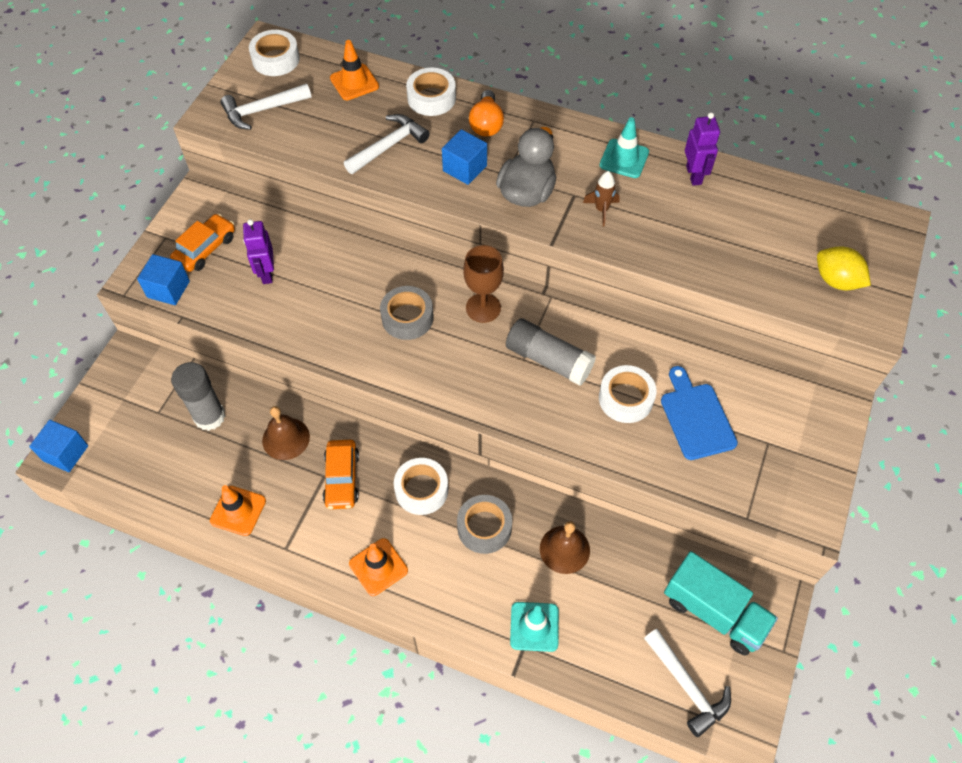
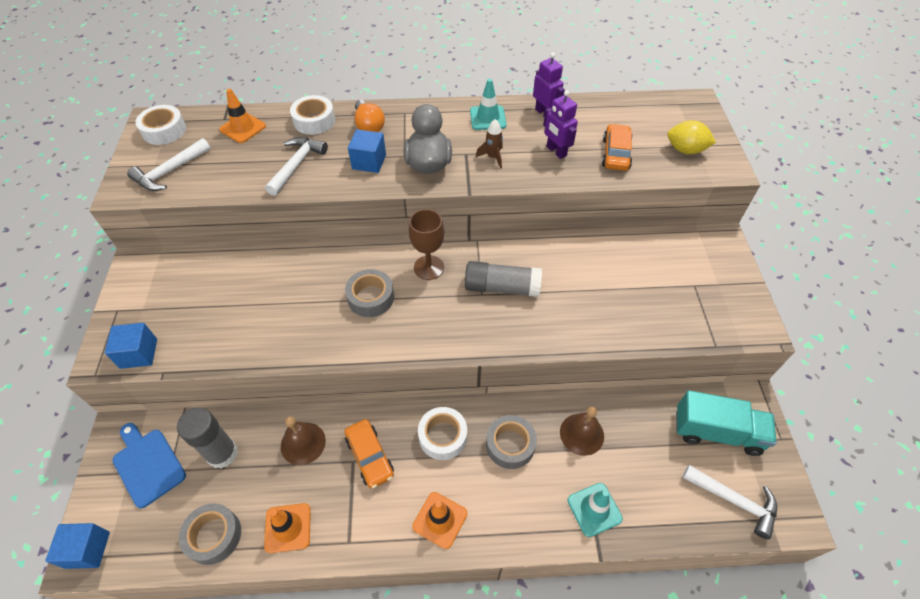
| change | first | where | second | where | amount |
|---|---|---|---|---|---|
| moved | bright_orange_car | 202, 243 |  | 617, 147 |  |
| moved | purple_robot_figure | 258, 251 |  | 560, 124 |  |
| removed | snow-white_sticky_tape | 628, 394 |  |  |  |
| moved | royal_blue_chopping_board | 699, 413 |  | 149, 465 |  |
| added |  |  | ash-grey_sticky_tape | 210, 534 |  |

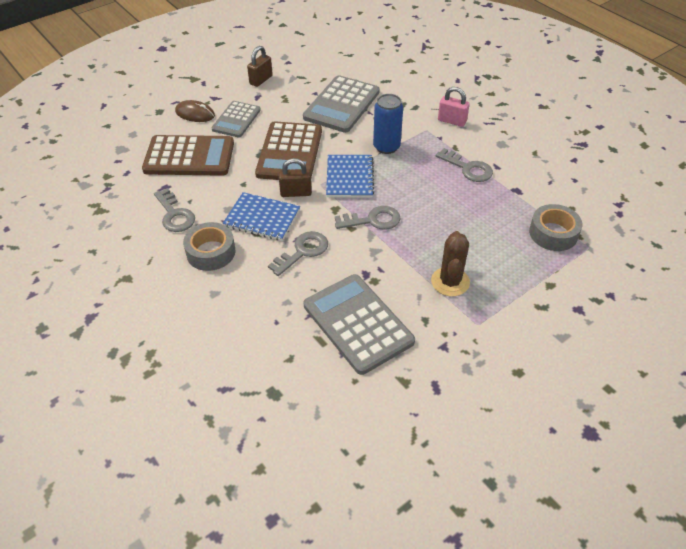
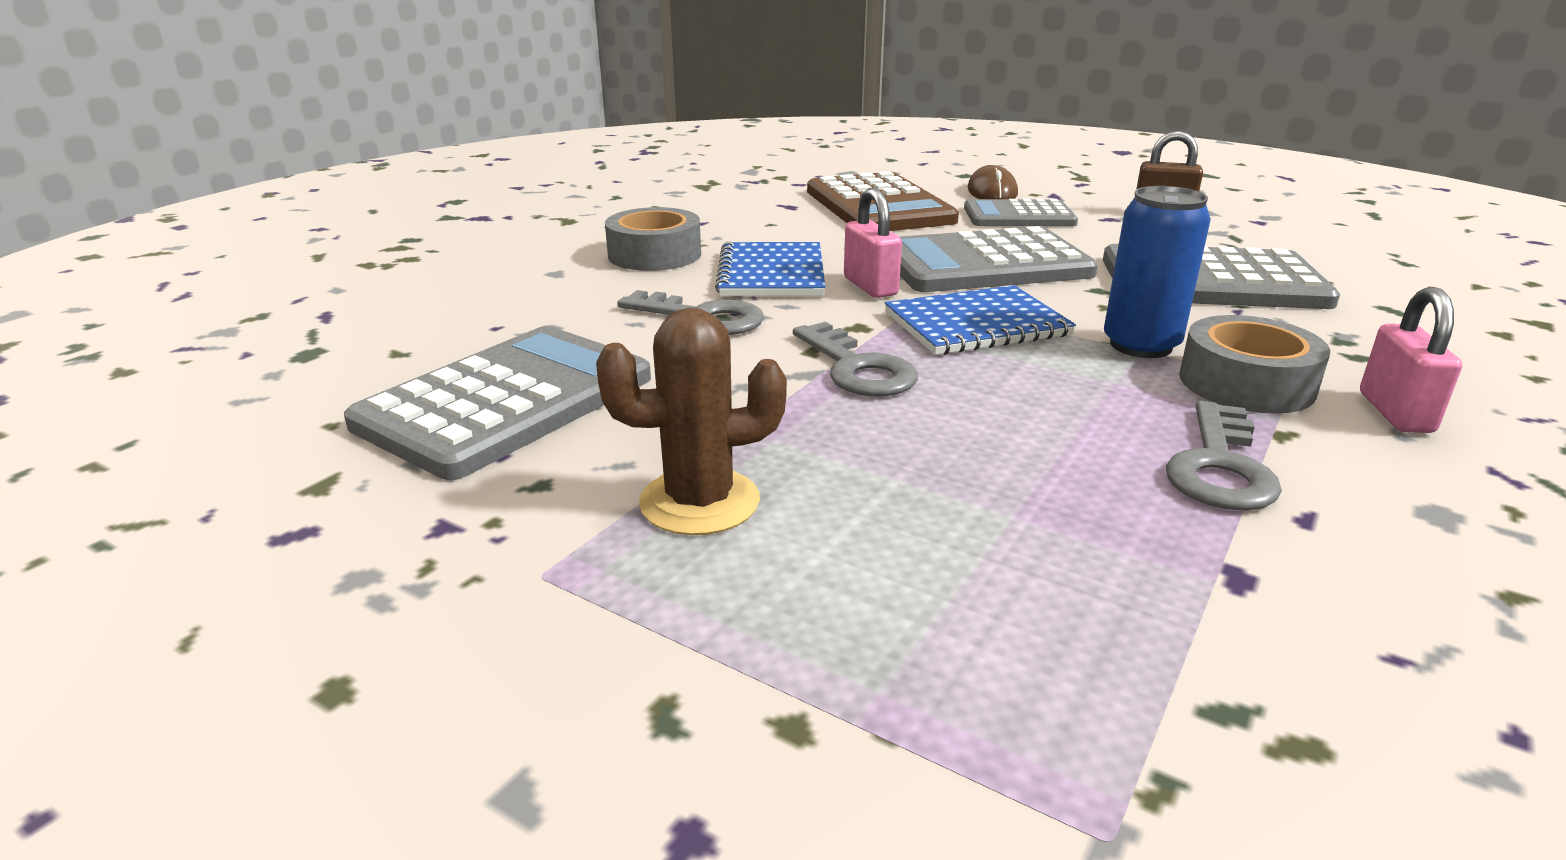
| change | first | where | second | where | amount |
|---|---|---|---|---|---|
| recoloured | brown_pocket_calculator | 288, 150 | ash-grey_pocket_calculator | 998, 259 |  |
| recoloured | brown_padlock | 295, 177 | pink_padlock | 873, 243 |  |
| removed | ash-grey_door_key | 174, 210 |  |  |  |
| moved | ash-grey_sticky_tape | 555, 227 |  | 1254, 364 |  |

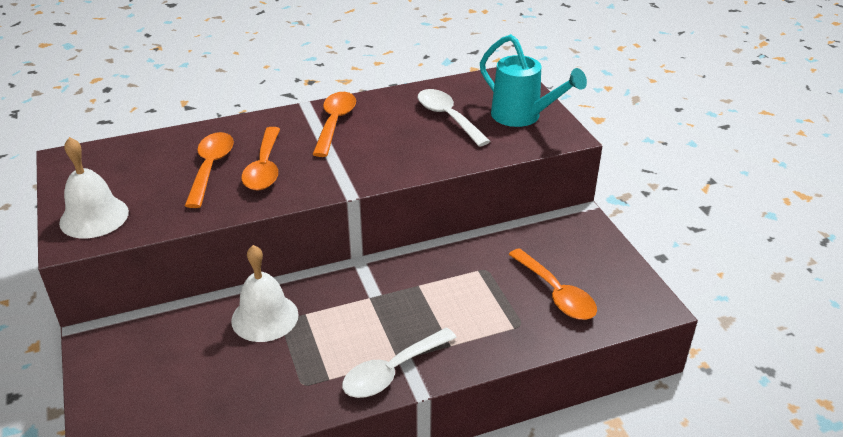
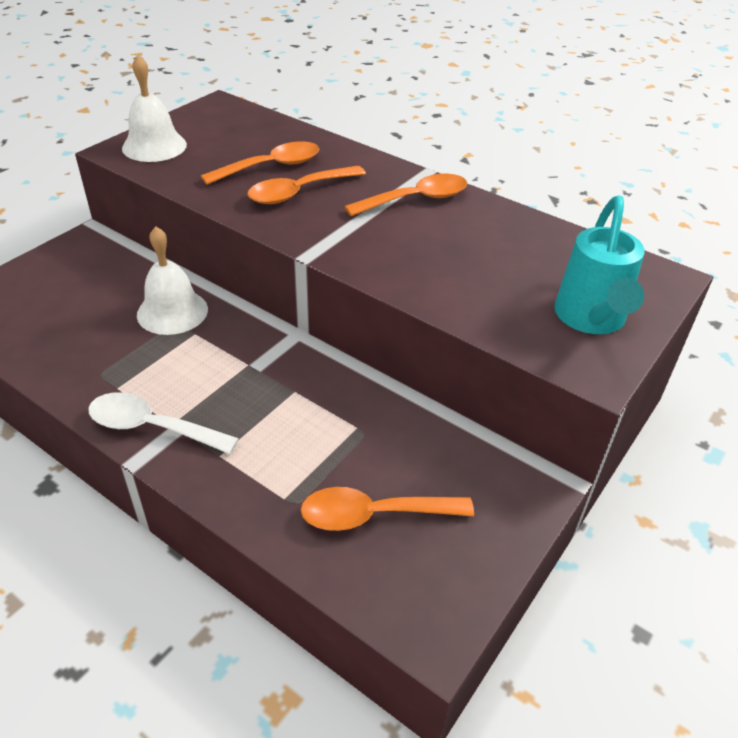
| change | first | where | second | where | amount |
|---|---|---|---|---|---|
| removed | snow-white_spoon | 454, 118 |  |  |  |
| turned | bright_orange_spoon | 552, 284 |  | 387, 509 | 60 degrees clockwise |

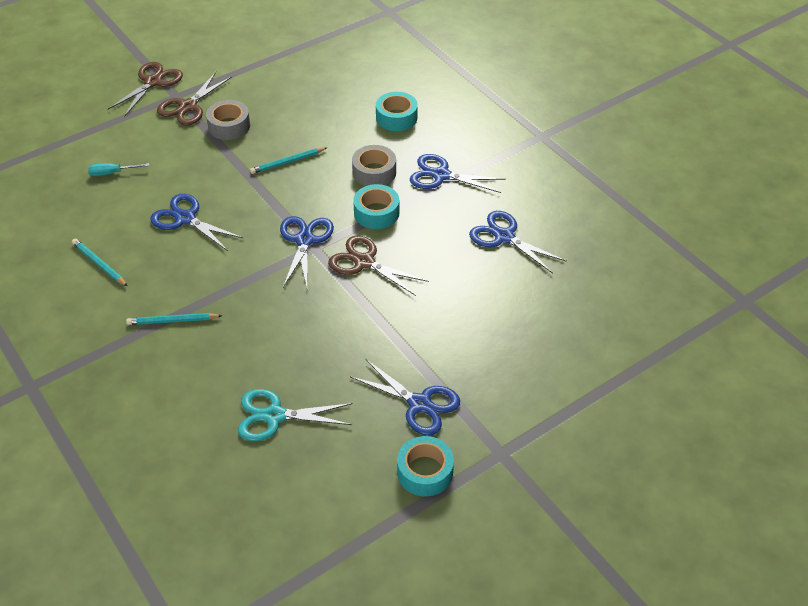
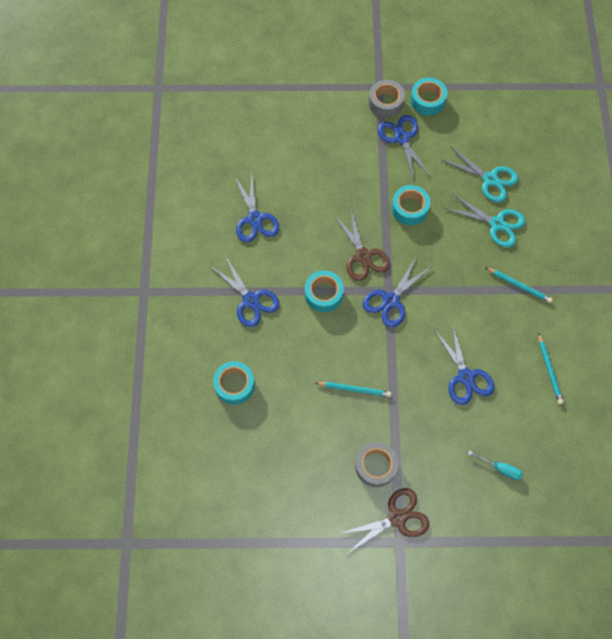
| change | first | where | second | where | amount |
|---|---|---|---|---|---|
| removed | brown_shears | 145, 89 |  |  |  |
| moved | ash-grey_sticky_tape | 374, 165 |  | 387, 99 |  |
| added |  |  | aqua_sticky_tape | 411, 205 |  |
| added |  |  | aqua_shears | 485, 220 |  |

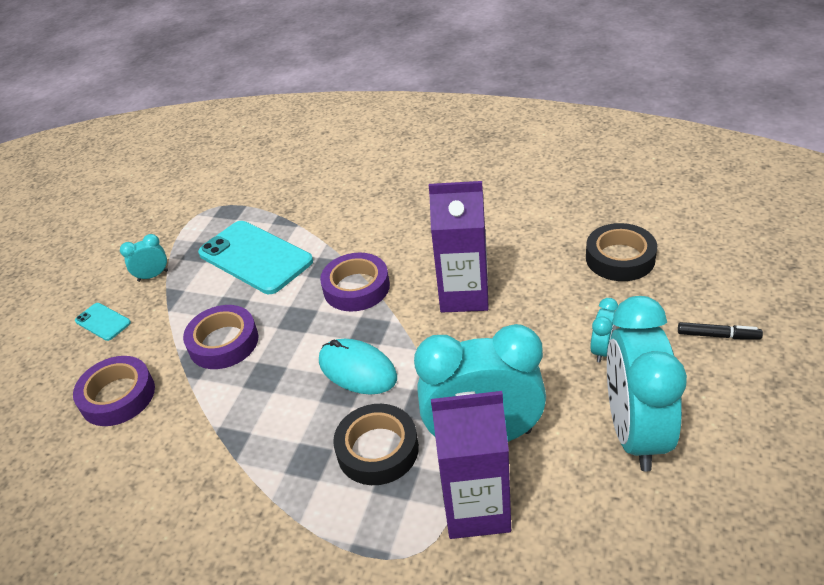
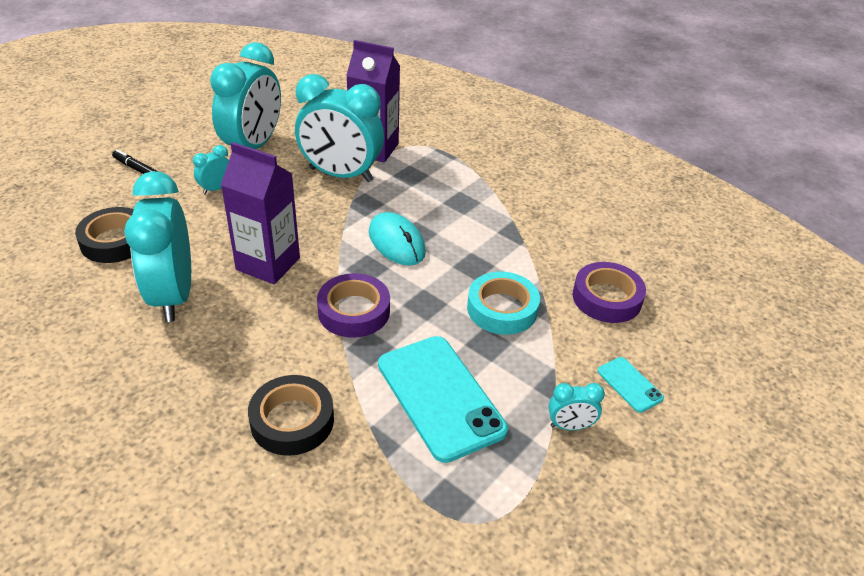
| change | first | where | second | where | amount |
|---|---|---|---|---|---|
| recoloured | purple_sticky_tape | 220, 337 | aqua_sticky_tape | 503, 303 |  |
| moved | ebony_sticky_tape | 376, 444 |  | 291, 415 |  |
| added |  |  | aqua_bedside_clock | 157, 246 |  |

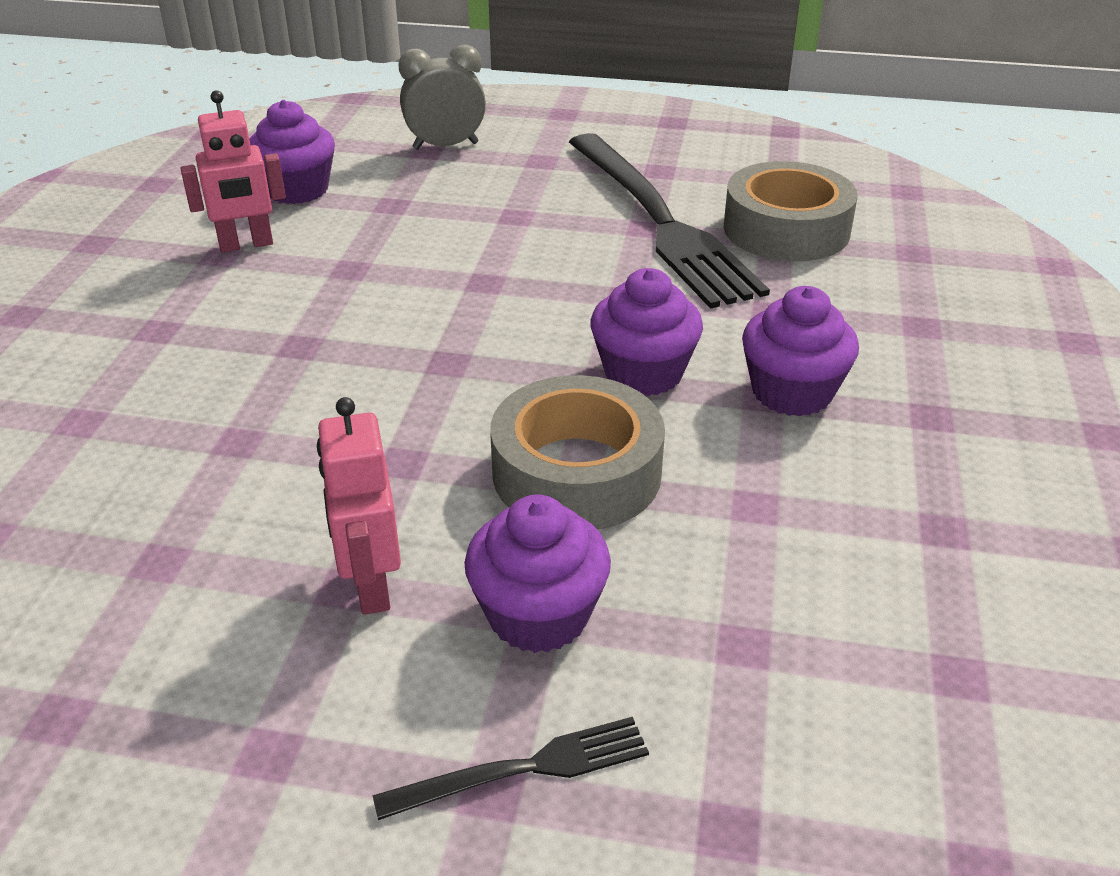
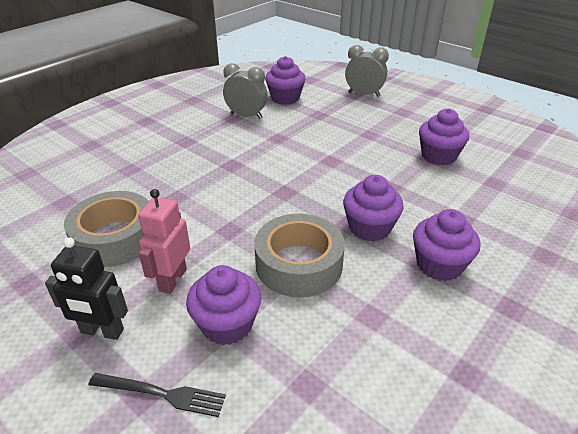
| change | first | where | second | where | amount |
|---|---|---|---|---|---|
| replaced | pink_robot_figure | 233, 171 | ash-grey_bedside_clock | 245, 91 |  |
| replaced | ebony_table_fork | 669, 221 | purple_fairy_cake | 444, 137 |  |
| moved | ash-grey_sticky_tape | 791, 211 |  | 106, 229 |  |
| added |  |  | ebony_robot_figure | 86, 288 |  |

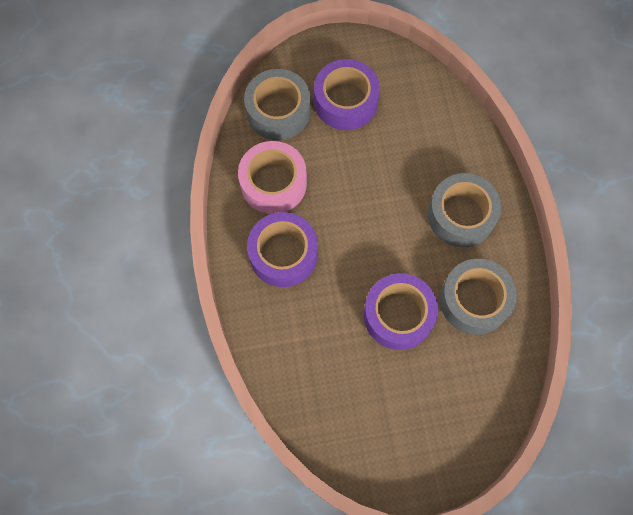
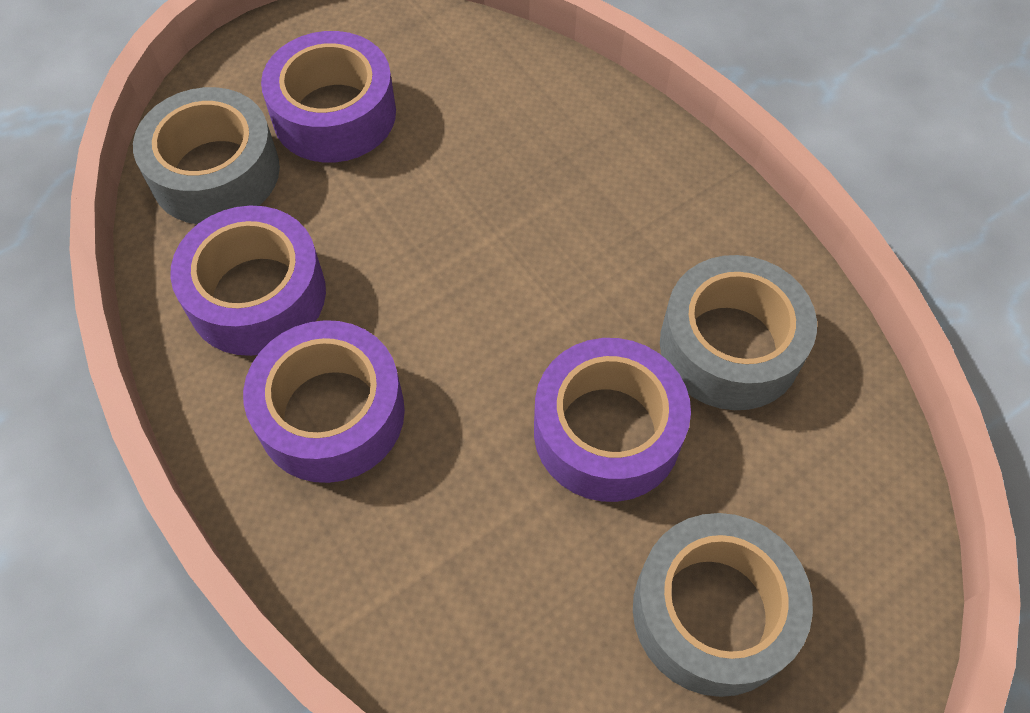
| change | first | where | second | where | amount |
|---|---|---|---|---|---|
| recoloured | pink_sticky_tape | 272, 177 | purple_sticky_tape | 248, 281 |  |
| moved | ash-grey_sticky_tape | 465, 210 |  | 723, 605 |  |

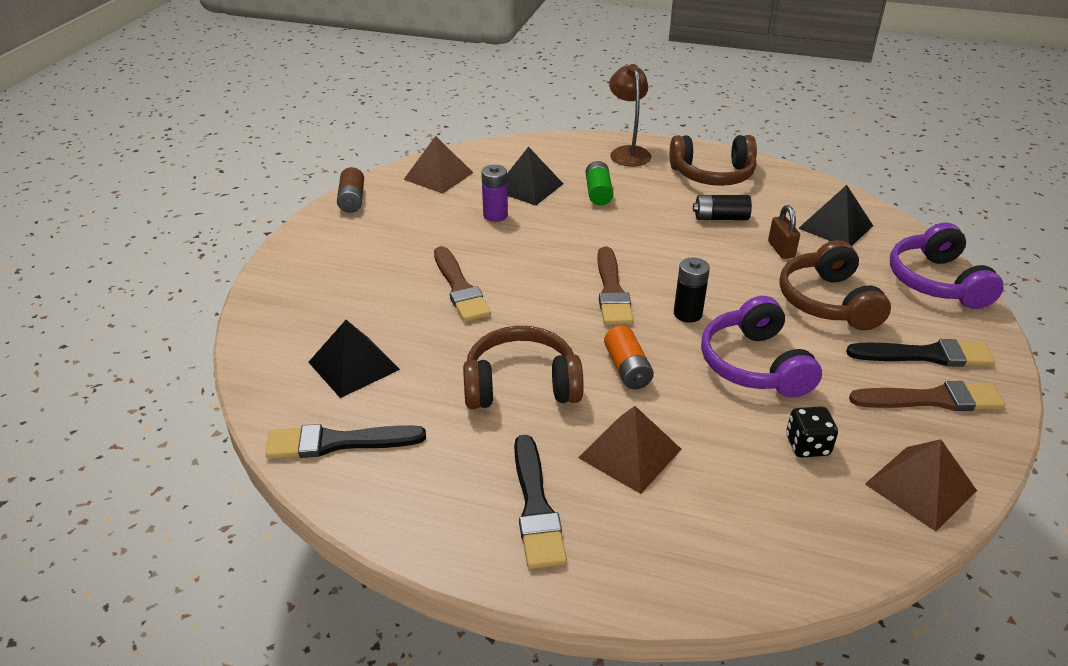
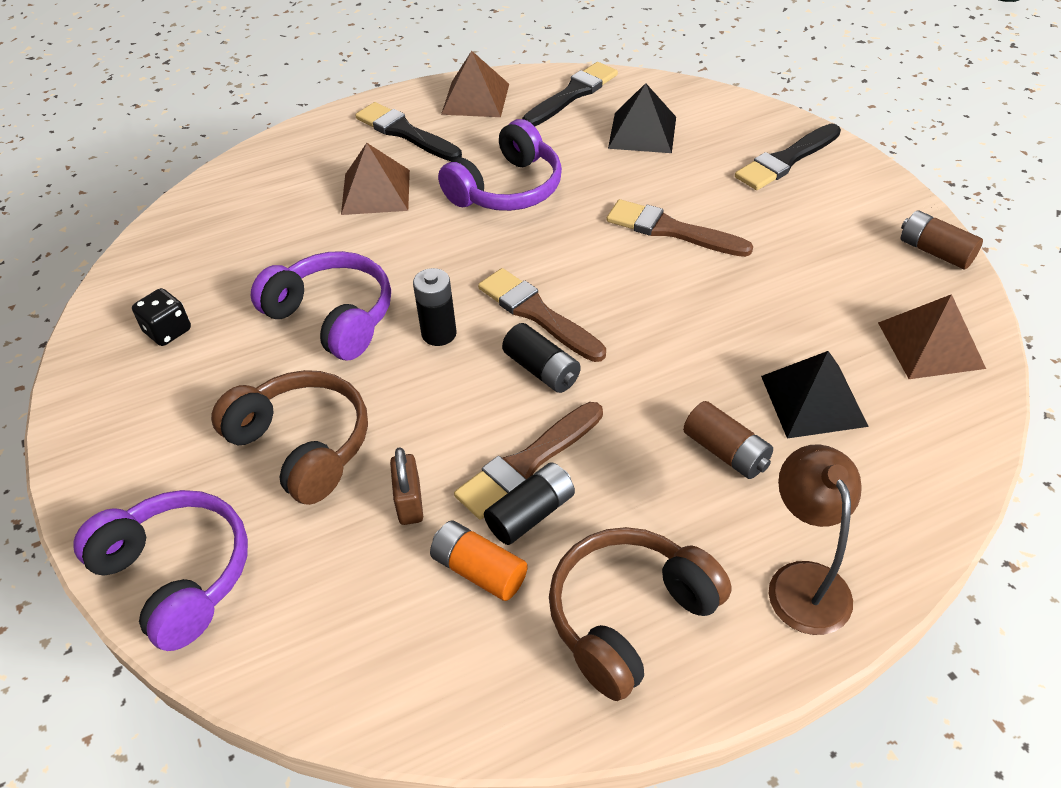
| change | first | where | second | where | amount |
|---|---|---|---|---|---|
| turned | brown_reading_lamp | 630, 115 |  | 815, 539 | 135 degrees counterclockwise |
| recoloured | green_battery | 599, 183 | brown_battery | 728, 440 |  |
| removed | purple_battery | 494, 193 |  |  |  |
| removed | ebony_pyramid | 835, 215 |  |  |  |
| turned | brown_padlock | 784, 232 |  | 406, 486 | 45 degrees clockwise |
| moved | bright_orange_battery | 629, 357 |  | 479, 560 |  |
| recoloured | brown_headphones | 523, 367 | purple_headphones | 500, 165 |  |
| moved | ebony_brush | 920, 353 |  | 788, 157 |  |
| moved | brown_brush | 927, 396 |  | 528, 461 |  |
| moved | ebony_game_die | 812, 432 |  | 161, 317 |  |
| moved | brown_pyramid | 921, 485 |  | 475, 84 |  |
| added |  |  | ebony_battery | 541, 358 |  |

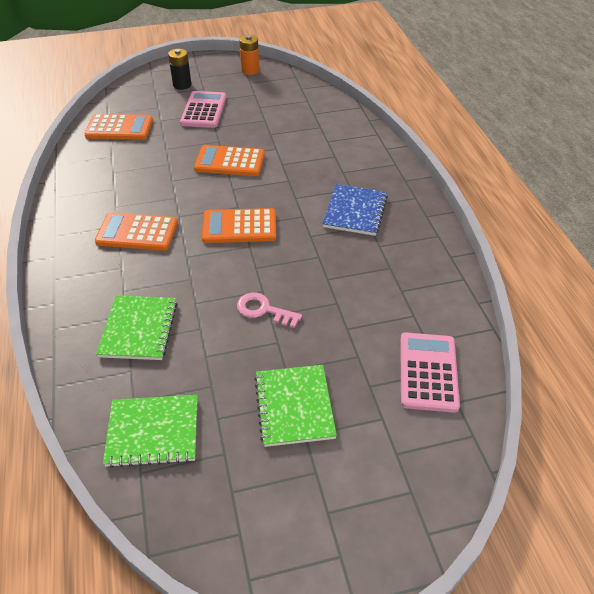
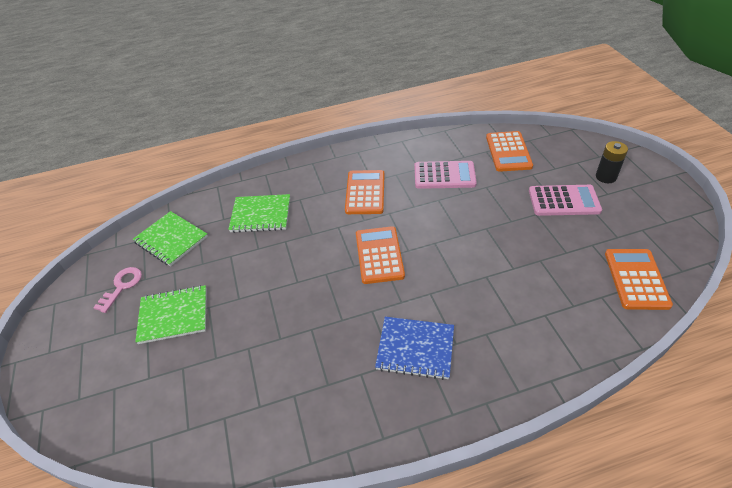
| change | first | where | second | where | amount |
|---|---|---|---|---|---|
| removed | bright_orange_battery | 249, 55 |  |  |  |
| moved | bright_orange_pocket_calculator | 229, 160 |  | 639, 279 |  |
| moved | pink_door_key | 269, 310 |  | 117, 290 |  |
| moved | pink_pocket_calculator | 430, 372 |  | 446, 175 |  |
| turned | green_notepad | 150, 431 |  | 170, 238 | 45 degrees counterclockwise |

